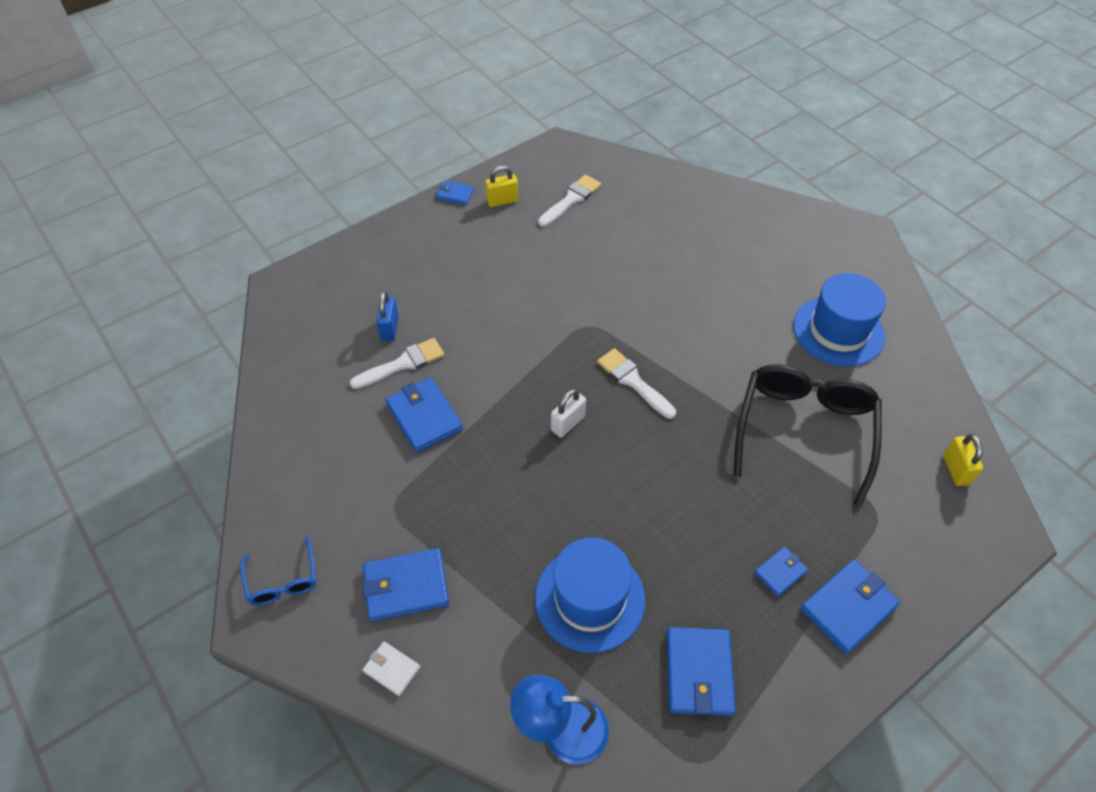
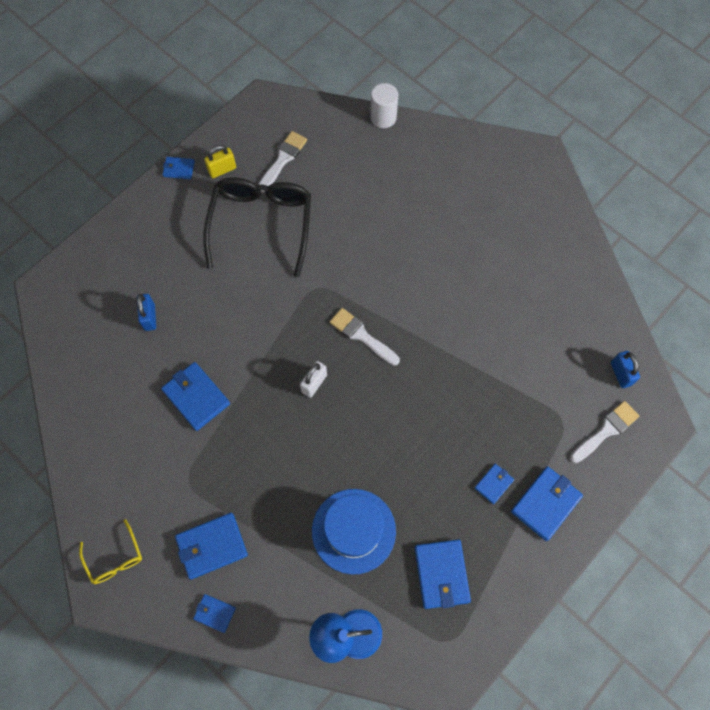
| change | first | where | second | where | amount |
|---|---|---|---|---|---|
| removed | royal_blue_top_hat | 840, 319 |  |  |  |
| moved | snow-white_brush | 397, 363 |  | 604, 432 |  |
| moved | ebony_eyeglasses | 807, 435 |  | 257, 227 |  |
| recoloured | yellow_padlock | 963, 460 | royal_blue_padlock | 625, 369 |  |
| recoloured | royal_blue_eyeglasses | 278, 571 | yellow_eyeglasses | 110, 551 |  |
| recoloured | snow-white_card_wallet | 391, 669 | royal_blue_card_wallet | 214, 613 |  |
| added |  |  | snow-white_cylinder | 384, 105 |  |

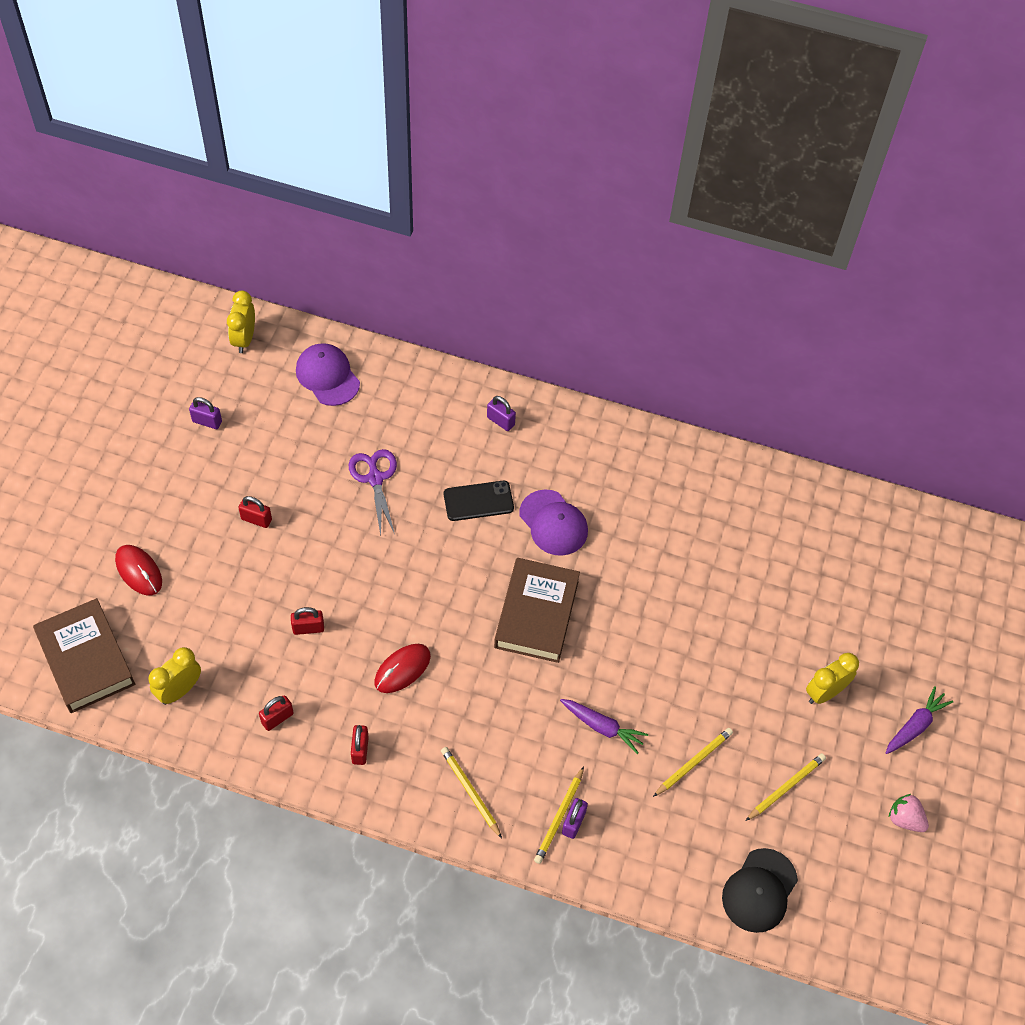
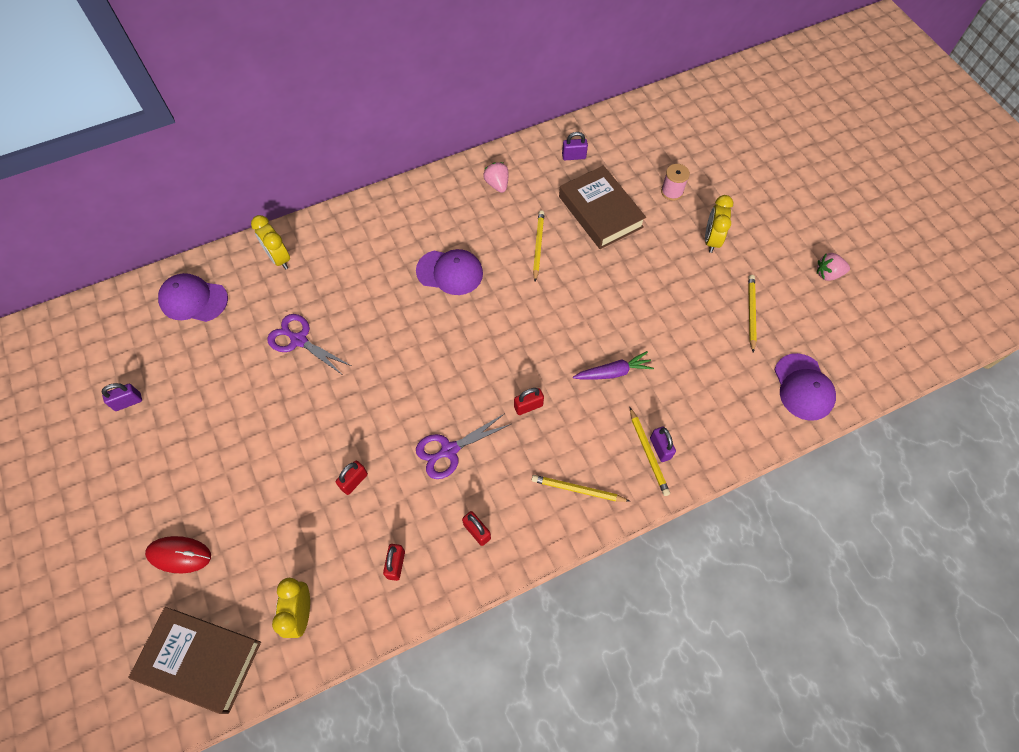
| change | first | where | second | where | amount |
|---|---|---|---|---|---|
| moved | yellow_bedside_clock | 241, 322 |  | 270, 242 |  |
| moved | purple_padlock | 501, 413 |  | 575, 146 |  |
| removed | ebony_phone | 479, 501 |  |  |  |
| moved | crimson_padlock | 255, 512 |  | 529, 401 |  |
| moved | brown_hardback | 537, 610 |  | 602, 207 |  |
| replaced | crimson_computer_mouse | 402, 668 | purple_shears | 463, 446 |  |
| removed | purple_root_vegetable | 919, 720 |  |  |  |
| moved | yellow_lead_pencil | 693, 762 |  | 539, 245 |  |
| recoloured | ebony_baseball_cap | 760, 890 | purple_baseball_cap | 805, 387 |  |
| added |  |  | pink_toy_strawberry | 496, 177 |  |
| added |  |  | pink_reel_of_thread | 675, 182 |  |

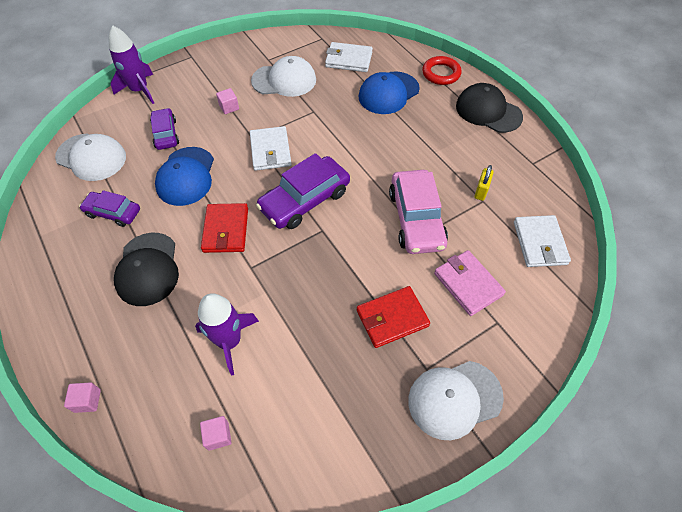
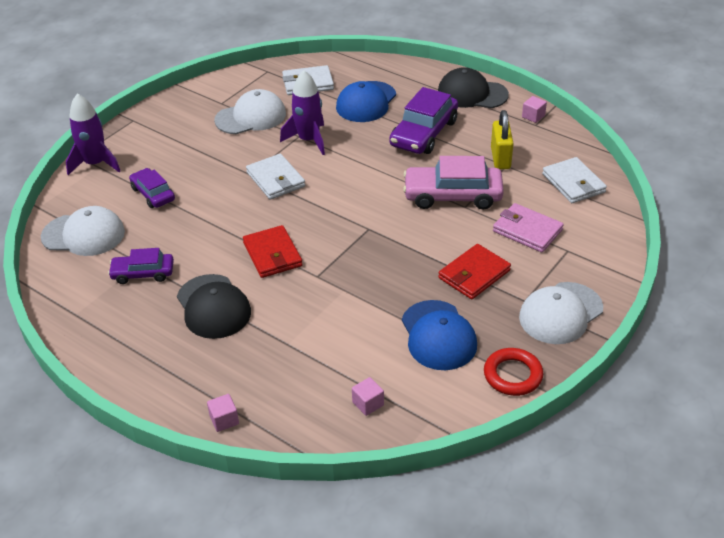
| change | first | where | second | where | amount |
|---|---|---|---|---|---|
| moved | crimson_torus | 442, 70 |  | 513, 372 |  |
| moved | pink_block | 227, 101 |  | 534, 109 |  |
| moved | royal_blue_baseball_cap | 184, 176 |  | 439, 335 |  |
| moved | purple_car | 303, 191 |  | 423, 120 |  |
| resized | yellow_padlock | 484, 183 |  | 502, 139 | x1.56 |
| turned | pink_car | 418, 212 |  | 453, 183 | 120 degrees clockwise |
| moved | purple_toy_rocket | 227, 334 |  | 302, 112 |  |

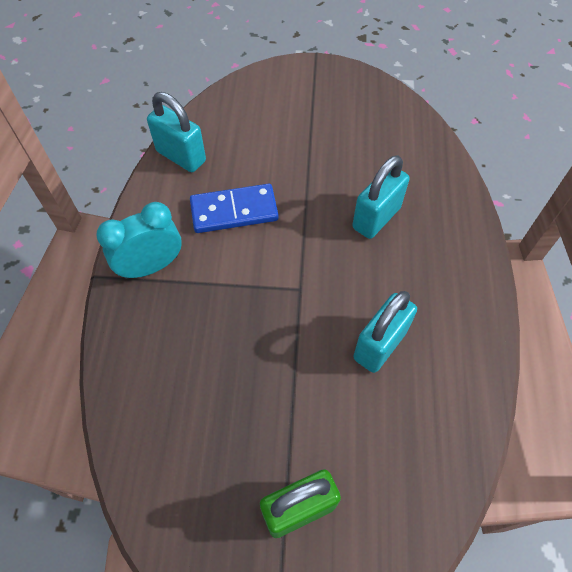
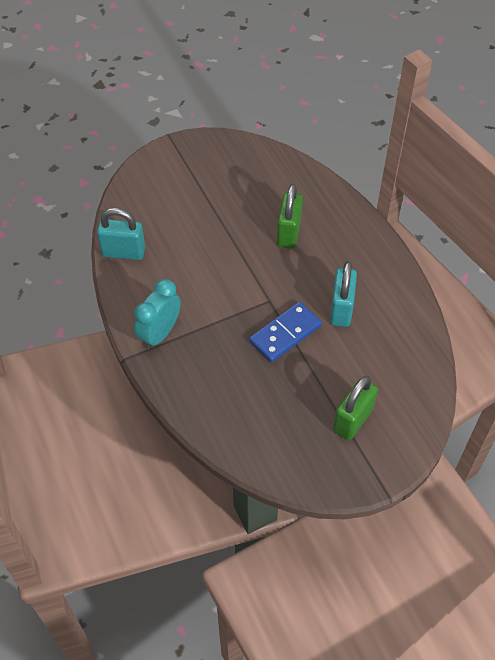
| change | first | where | second | where | amount |
|---|---|---|---|---|---|
| recoloured | aqua_padlock | 380, 197 | green_padlock | 290, 216 |  |
| moved | royal_blue_domino_piece | 234, 208 |  | 285, 332 |  |

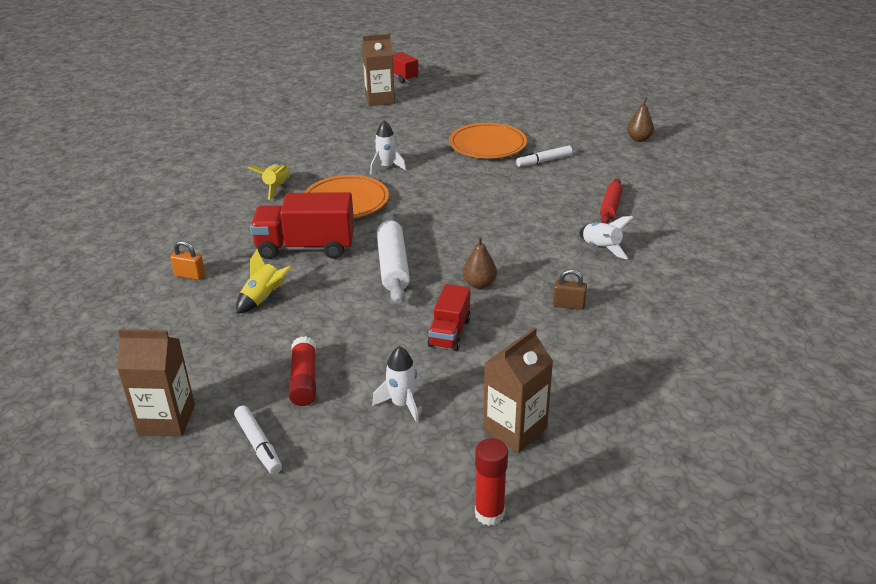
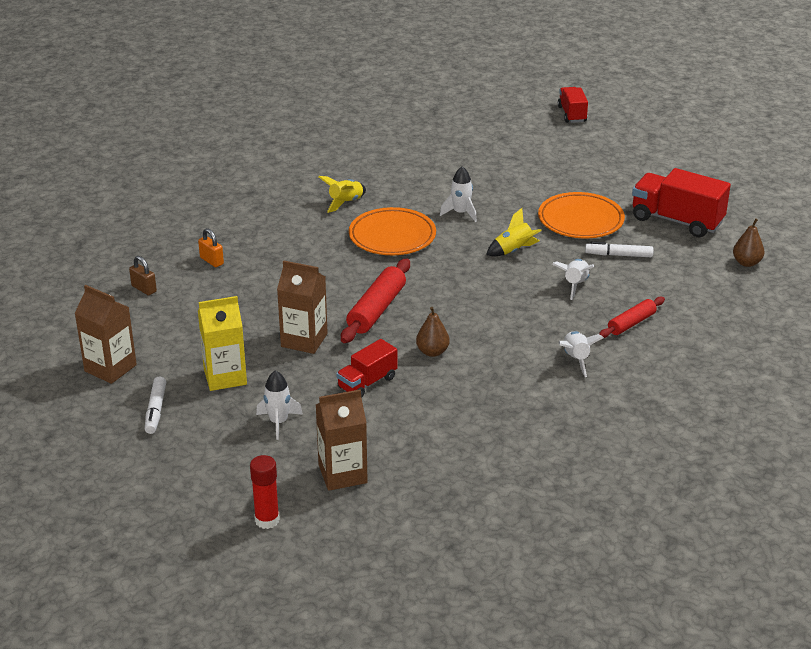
| change | first | where | second | where | amount |
|---|---|---|---|---|---|
| moved | brown_milk_carton | 378, 70 |  | 302, 307 |  |
| moved | crimson_toy_truck | 302, 225 |  | 681, 203 |  |
| recoloured | snow-white_rolling_pin | 393, 258 | crimson_rolling_pin | 375, 301 |  |
| moved | yellow_toy_rocket | 263, 281 |  | 514, 232 |  |
| moved | brown_padlock | 570, 289 |  | 143, 276 |  |
| replaced | crimson_glue | 302, 371 | yellow_milk_carton | 222, 343 |  |
| added |  |  | snow-white_toy_rocket | 573, 279 |  |

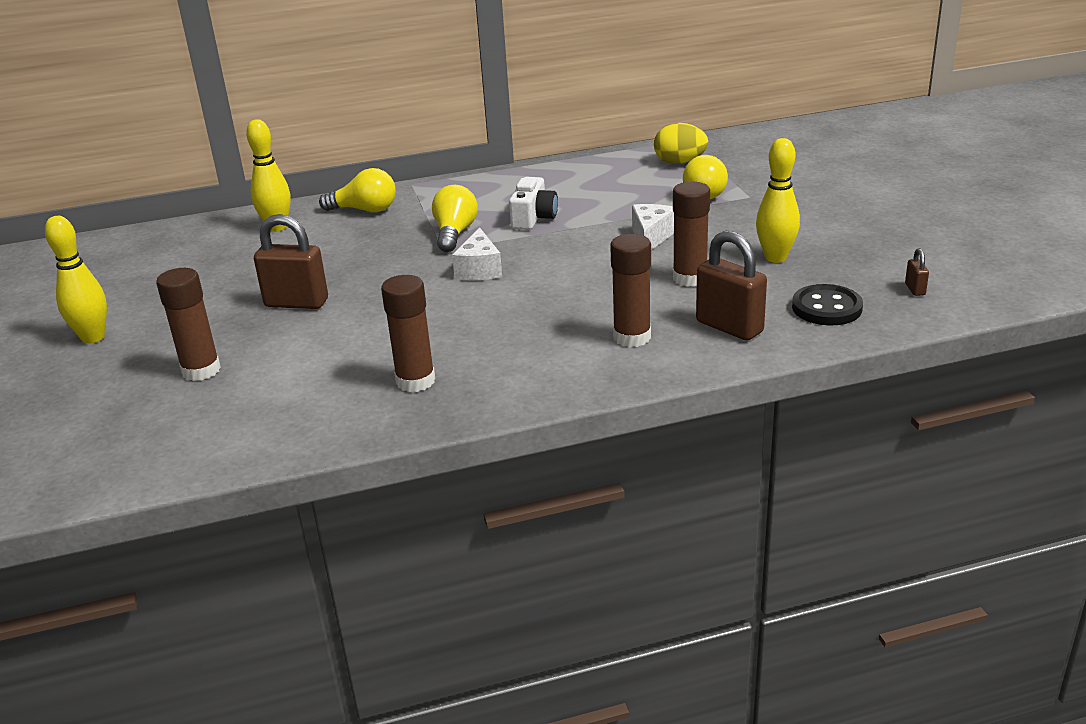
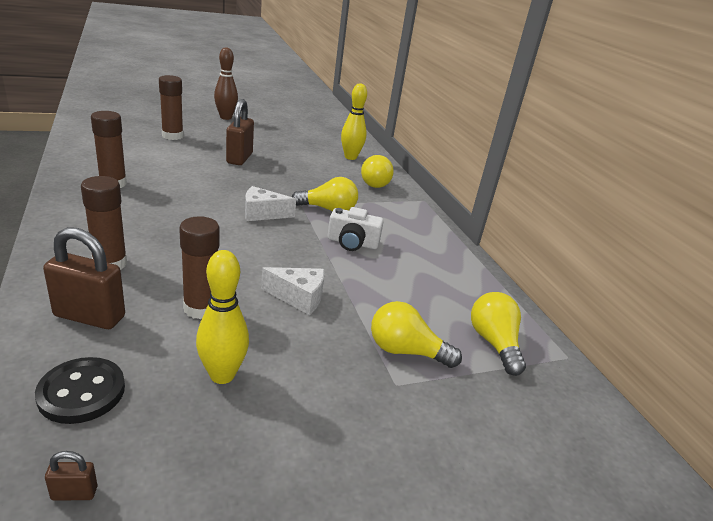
| change | first | where | second | where | amount |
|---|---|---|---|---|---|
| replaced | yellow_egg | 681, 143 | yellow_lightbulb | 498, 334 |  |
| recoloured | yellow_tenpin | 76, 280 | brown_tenpin | 226, 83 |  |
| turned | brown_padlock | 731, 286 |  | 84, 278 | 60 degrees clockwise |

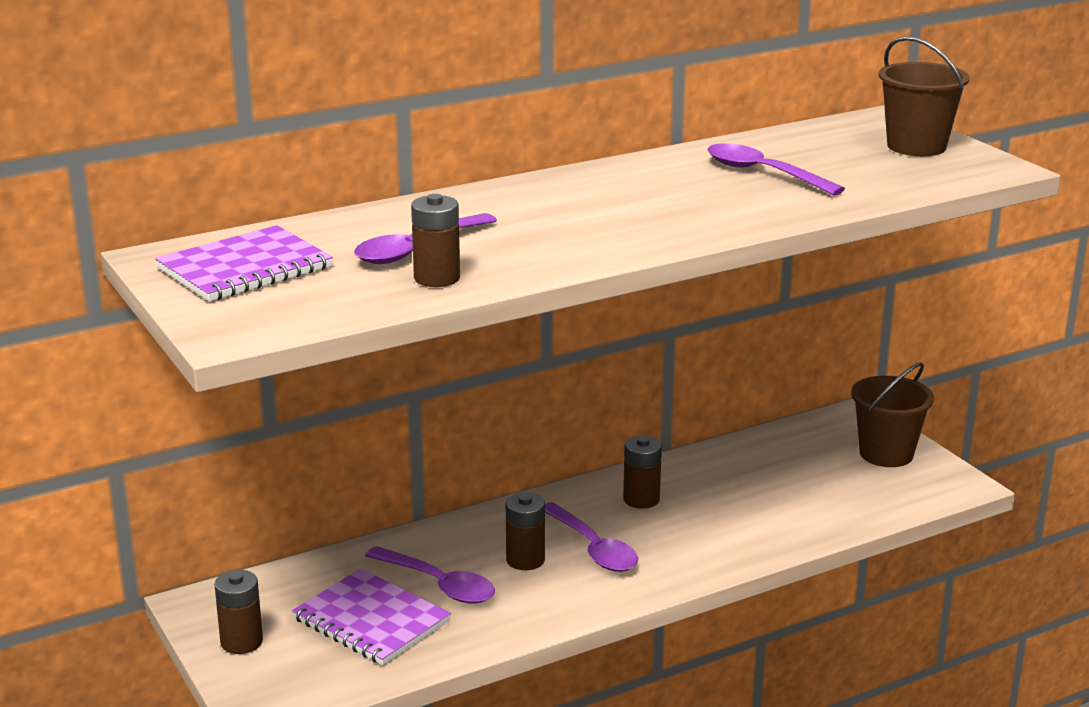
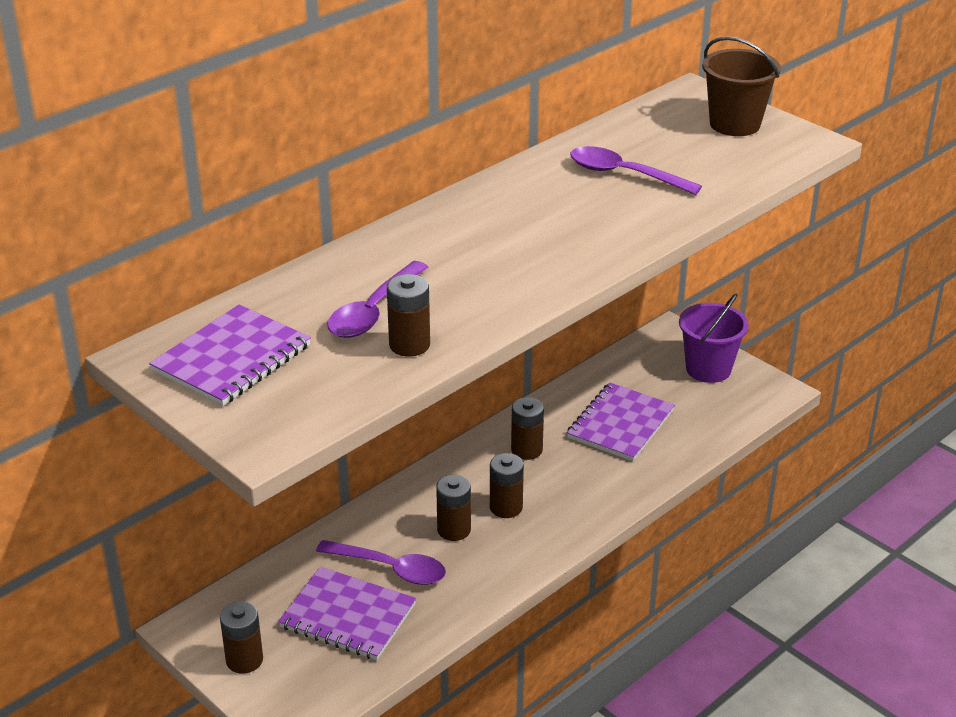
| change | first | where | second | where | amount |
|---|---|---|---|---|---|
| recoloured | brown_bucket | 892, 414 | purple_bucket | 714, 338 |  |
| replaced | purple_spoon | 591, 537 | brown_battery | 507, 485 |  |
| added |  |  | purple_notepad | 621, 422 |  |

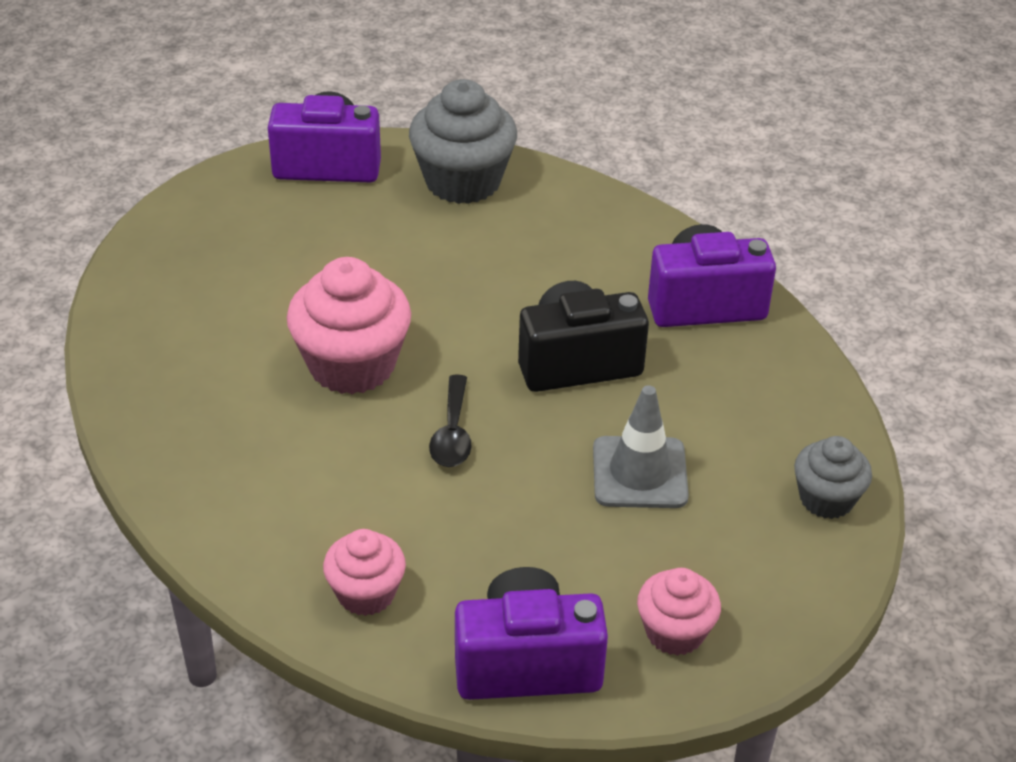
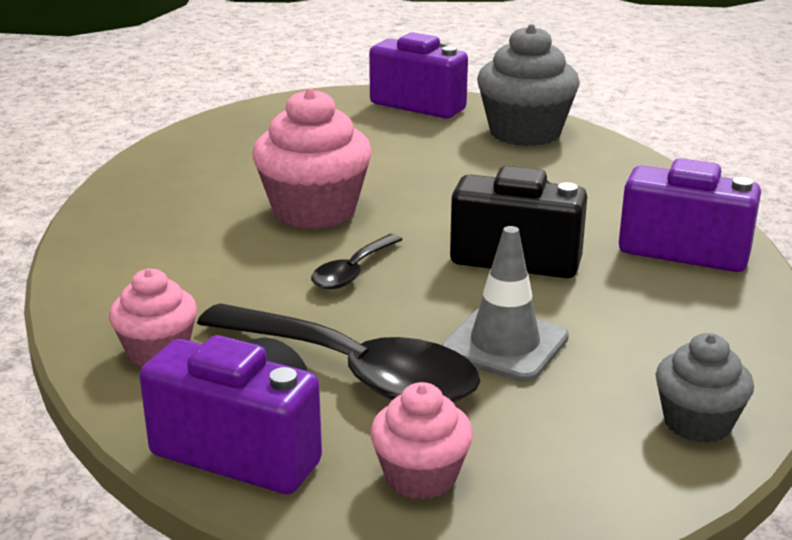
| change | first | where | second | where | amount |
|---|---|---|---|---|---|
| added |  |  | ebony_spoon | 338, 353 |  |

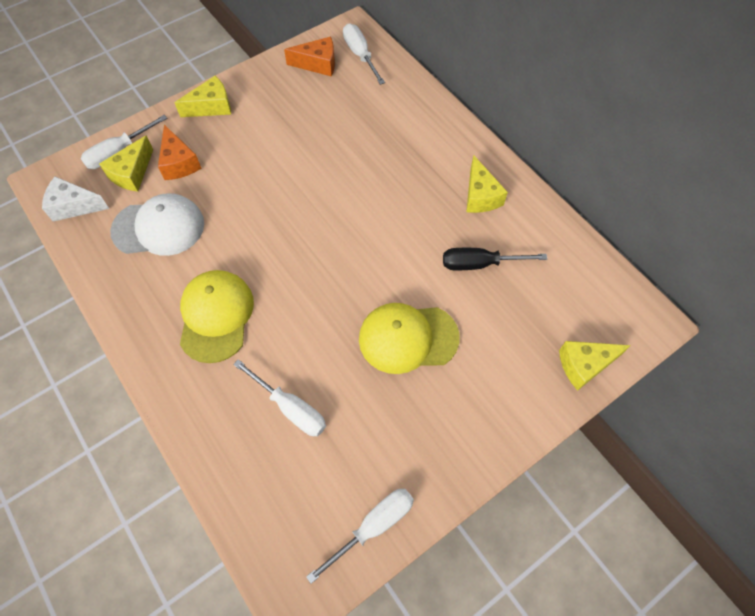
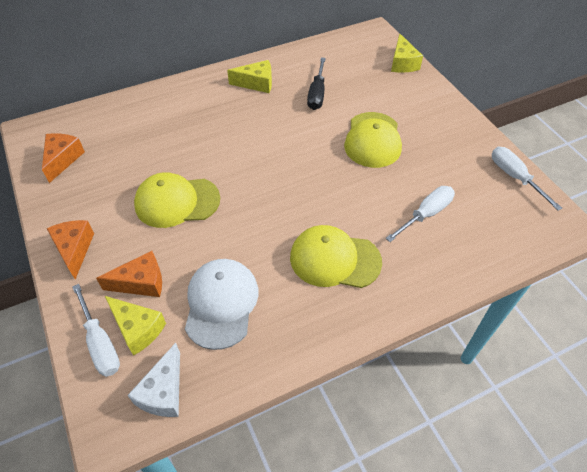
| change | first | where | second | where | amount |
|---|---|---|---|---|---|
| removed | snow-white_hand_screwdriver | 364, 54 |  |  |  |
| recoloured | yellow_piece_of_cheese | 202, 96 | bright_orange_piece_of_cheese | 70, 249 |  |
| added |  |  | yellow_baseball_cap | 177, 200 |  |

